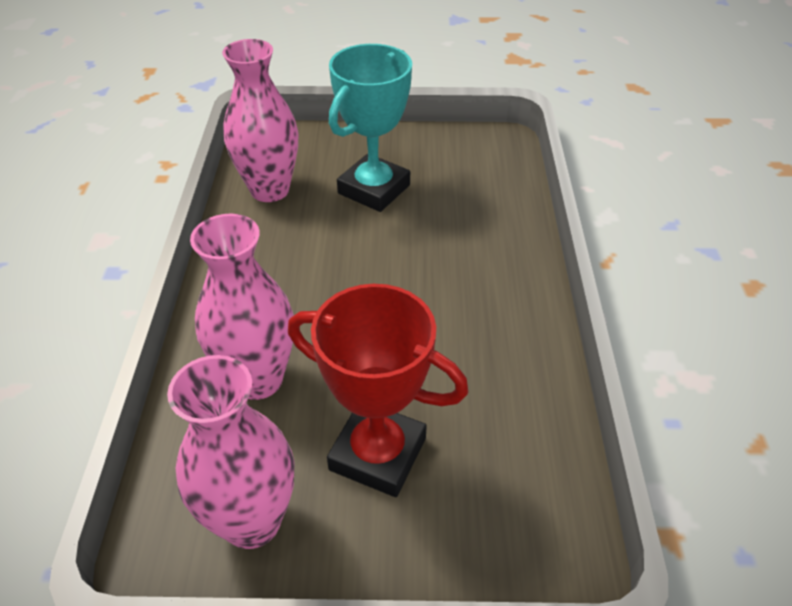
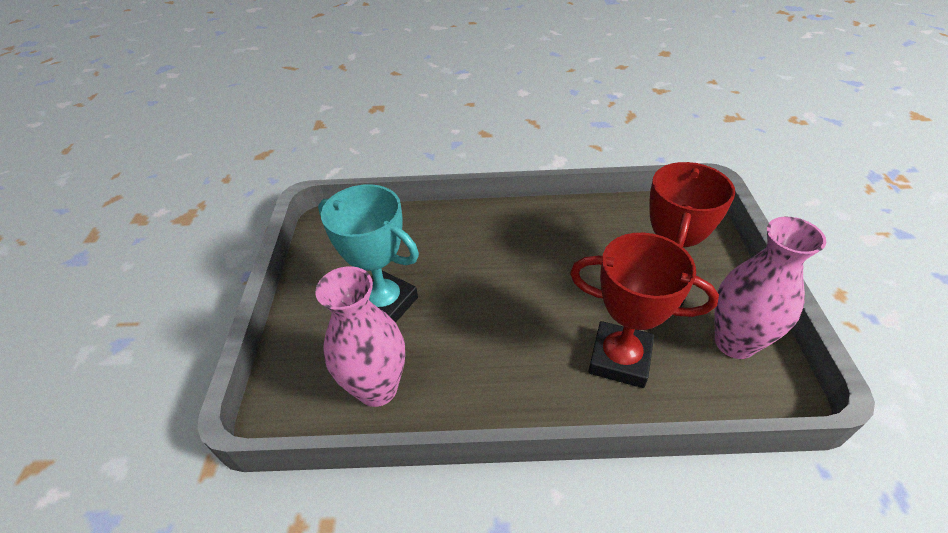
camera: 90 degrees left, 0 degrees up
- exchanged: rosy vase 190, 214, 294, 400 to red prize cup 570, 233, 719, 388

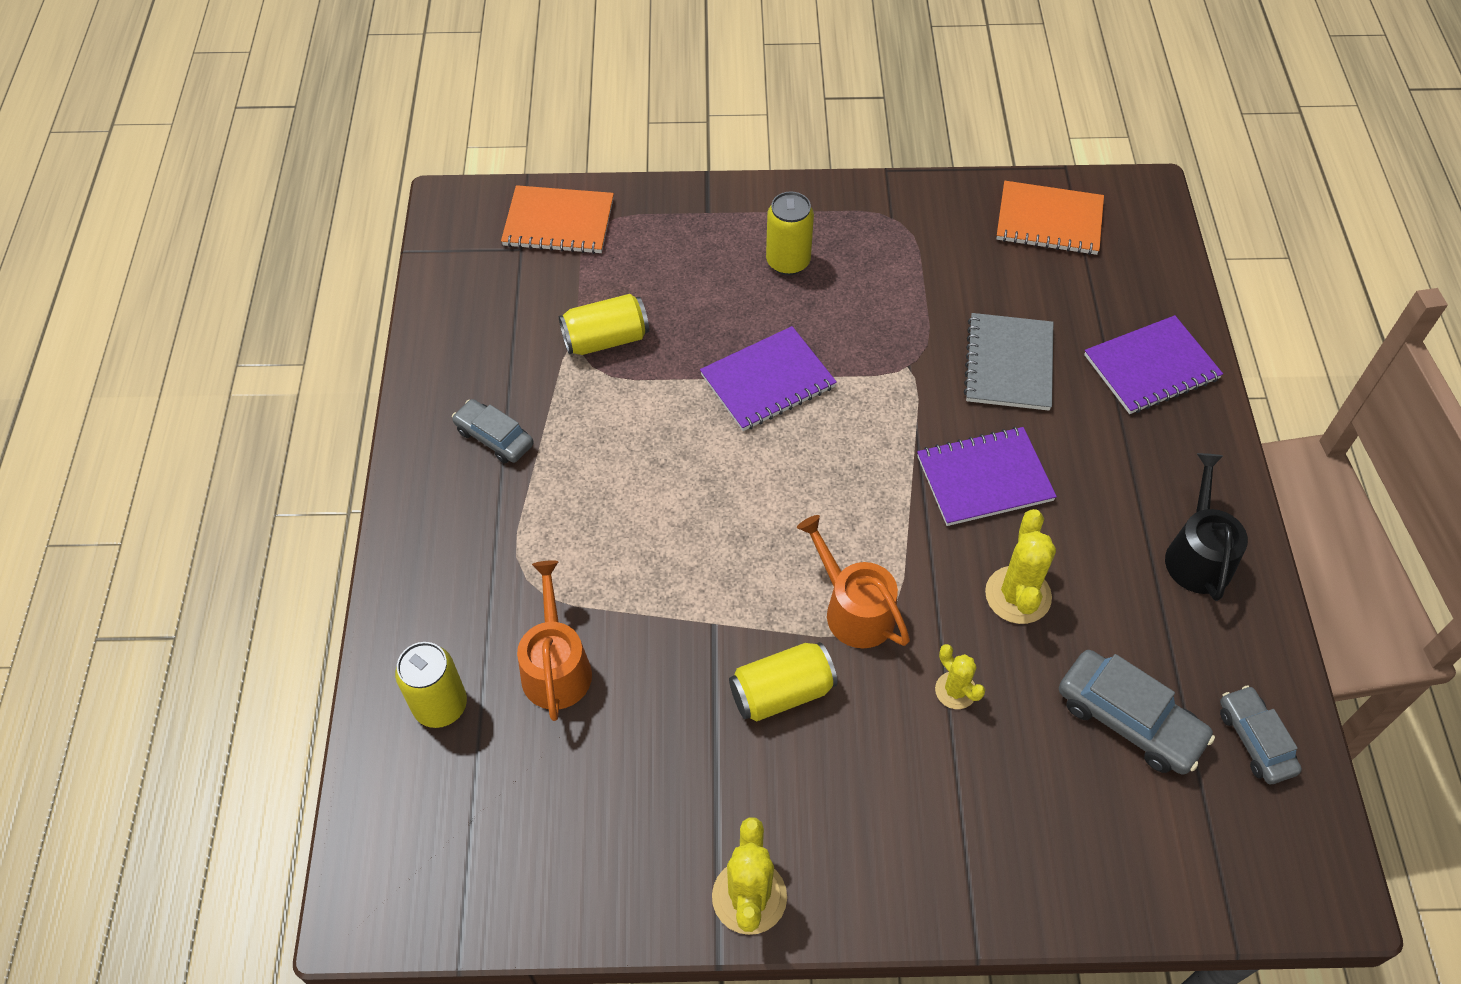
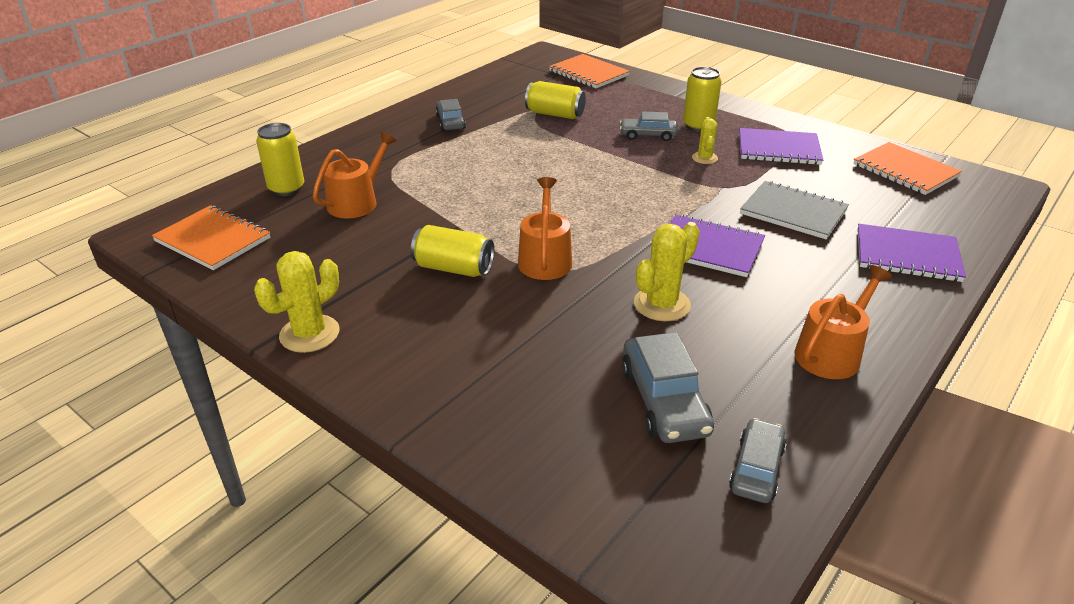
camera: 40 degrees right, 20 degrees down
- relocated: violet exercise book 700, 326, 837, 431 to 739, 128, 823, 165
- relocated: bright yellow saguaro cactus 935, 644, 985, 709 to 692, 117, 718, 164
- spun: gray exercise book 964, 313, 1053, 411 = 740, 181, 849, 239 75 degrees clockwise
- colour: ebony watering can 1165, 453, 1248, 601 to orange watering can 794, 265, 892, 379
- appeared: orange exercise book 152, 205, 270, 270
- appeared: gray automobile 620, 111, 678, 141

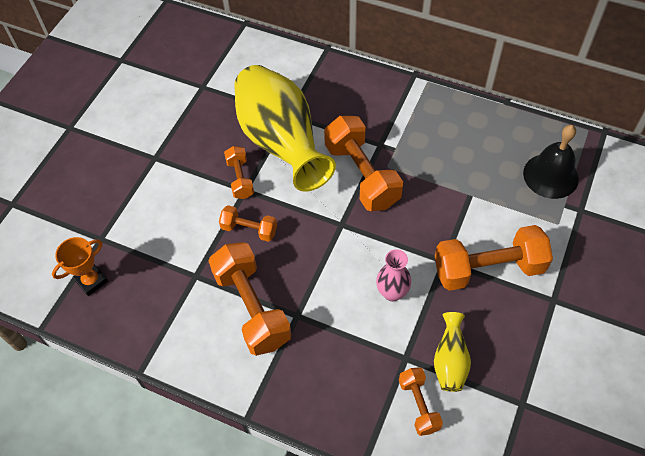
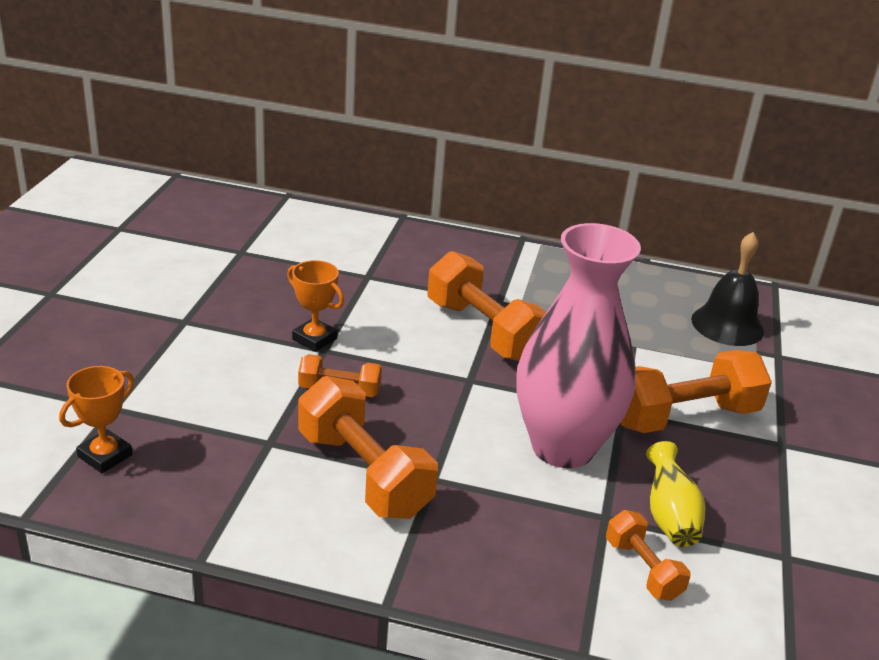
camera: 15 degrees left, 25 degrees down
- exchanged: orange dumbbell 224, 146, 254, 199 to orange prize cup 287, 260, 344, 352
- missing: bright yellow vase 234, 65, 336, 192
- size: rosy vase 376, 249, 411, 301 = 516, 223, 641, 468 x2.31

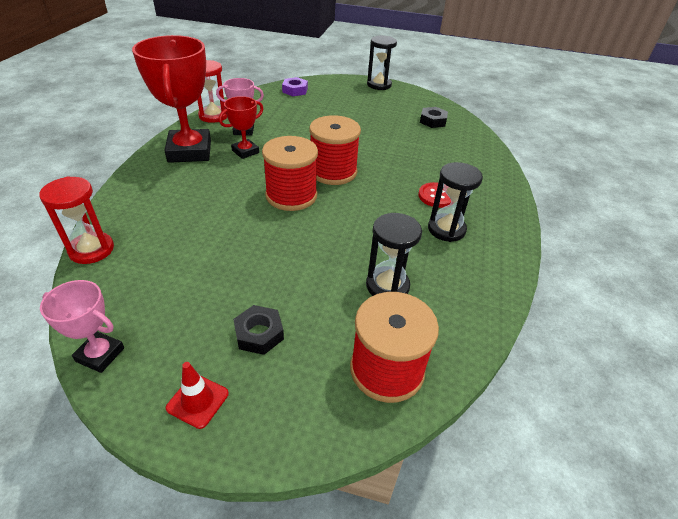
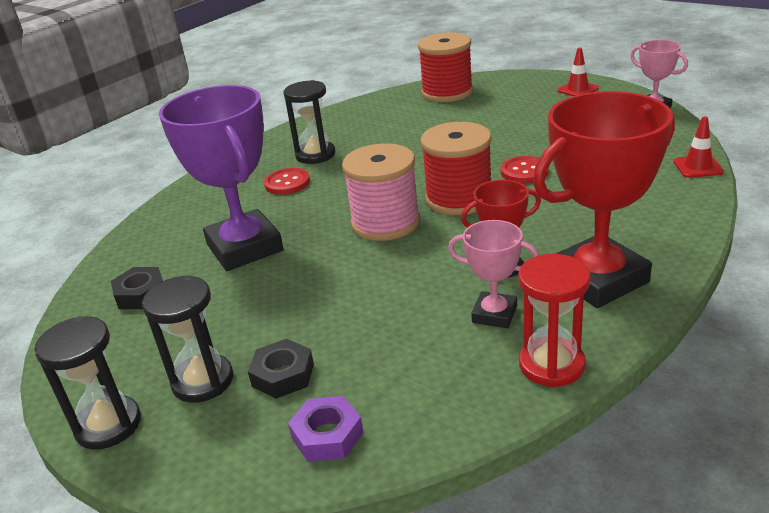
camera: 150 degrees left, 10 degrees down
- exchanged: red hourglass 39, 177, 114, 264 to red traffic cone 673, 117, 724, 178
- spun: red prize cup 132, 35, 211, 163 = 533, 91, 675, 308 45 degrees clockwise
- relocated: ebony hex nut 233, 305, 284, 355 to 248, 339, 314, 399
- colour: red bobbin 309, 115, 361, 185 to rosy bobbin 342, 143, 420, 241
- relocated: ebony hourglass 366, 213, 422, 296 to 142, 275, 233, 403
- appeared: violet prize cup 159, 85, 283, 271
- appeared: red sewing button 501, 156, 549, 183

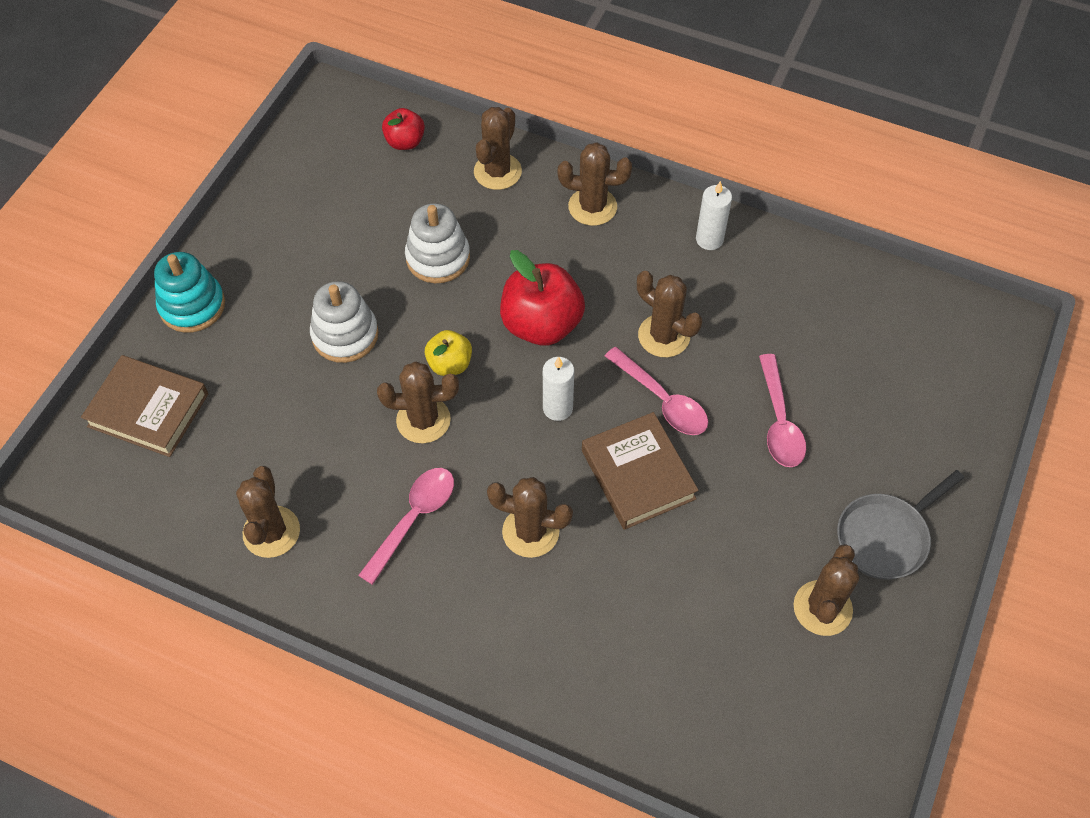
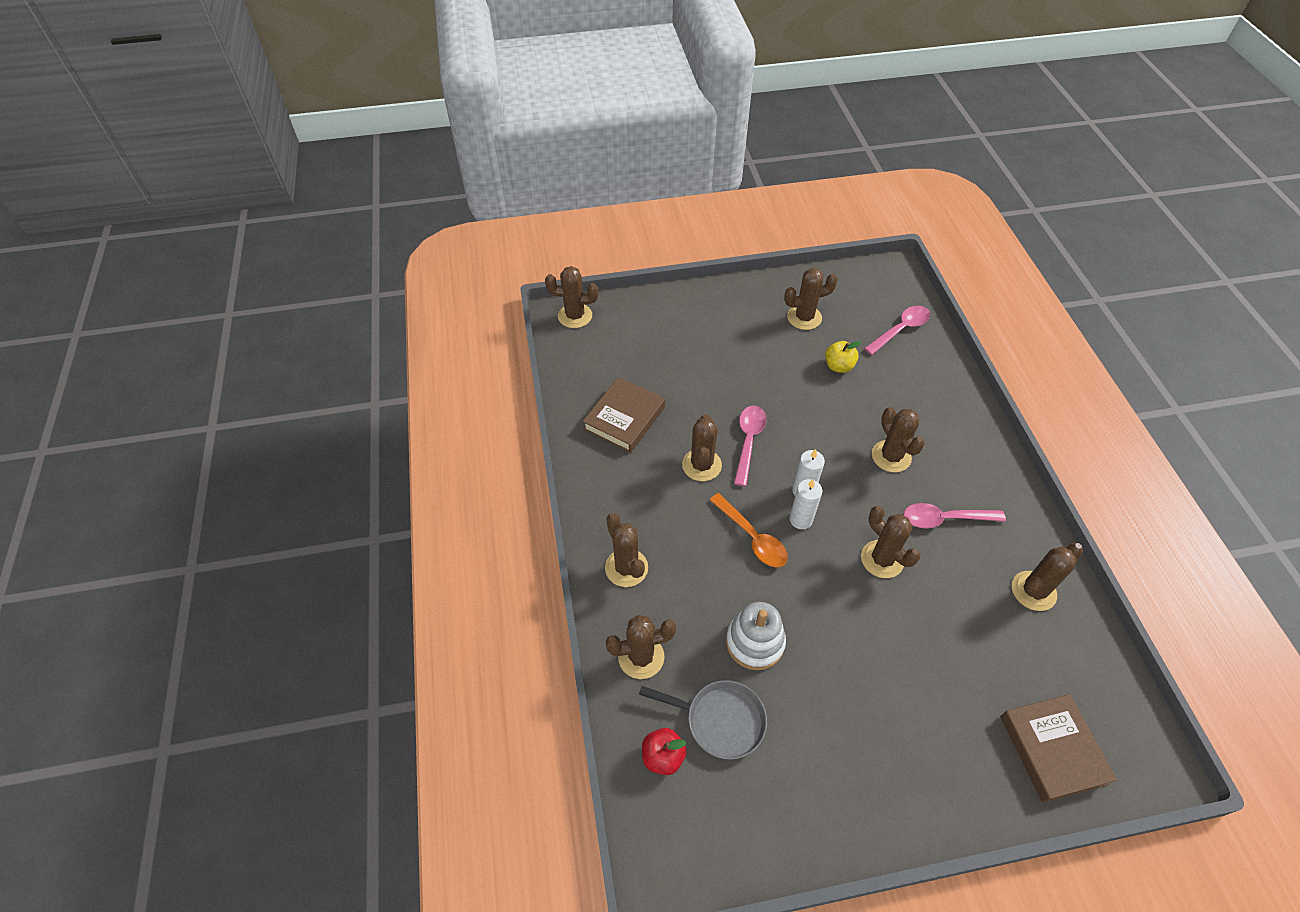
camera: 125 degrees left, 5 degrees down
- missing: aqua stacking rings 154, 252, 225, 333
- missing: white stacking rings 310, 281, 379, 363
- relocated: bright yellow toy apple 425, 330, 472, 376 to 825, 341, 861, 373
- exchanged: red toy apple 500, 250, 585, 346 to orange teaspoon 710, 493, 788, 567
- relocated: brown book 582, 412, 699, 530 to 582, 377, 665, 453
- relocated: white candle 696, 181, 732, 250 to 789, 479, 822, 529
- relocated: rosy teaspoon 759, 354, 806, 467 to 864, 306, 930, 355
- relocated: gray skillet 837, 470, 964, 580 to 639, 680, 767, 759
- appeared: brown saguaro cactus 545, 266, 599, 328

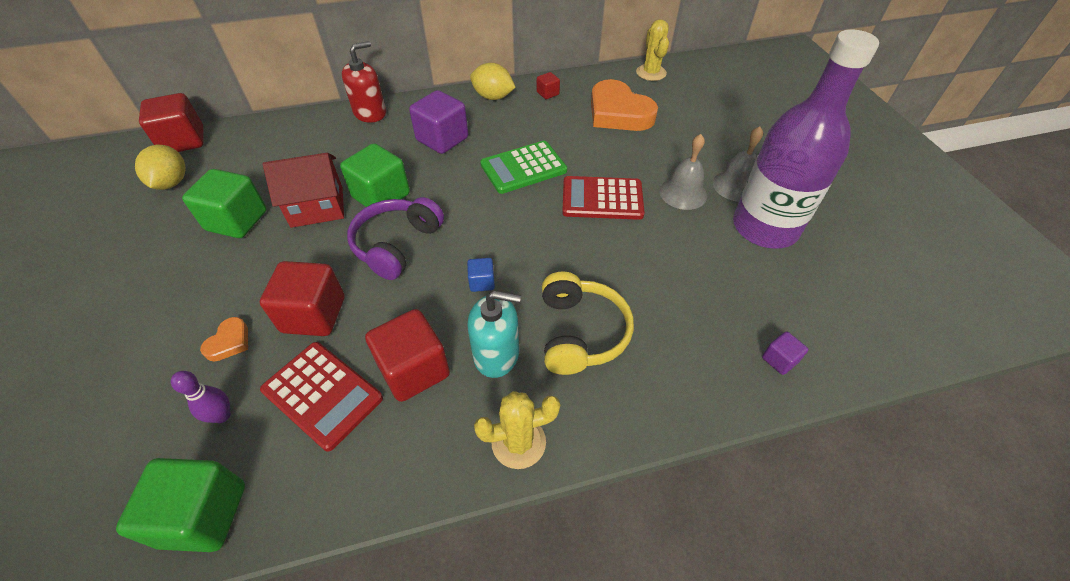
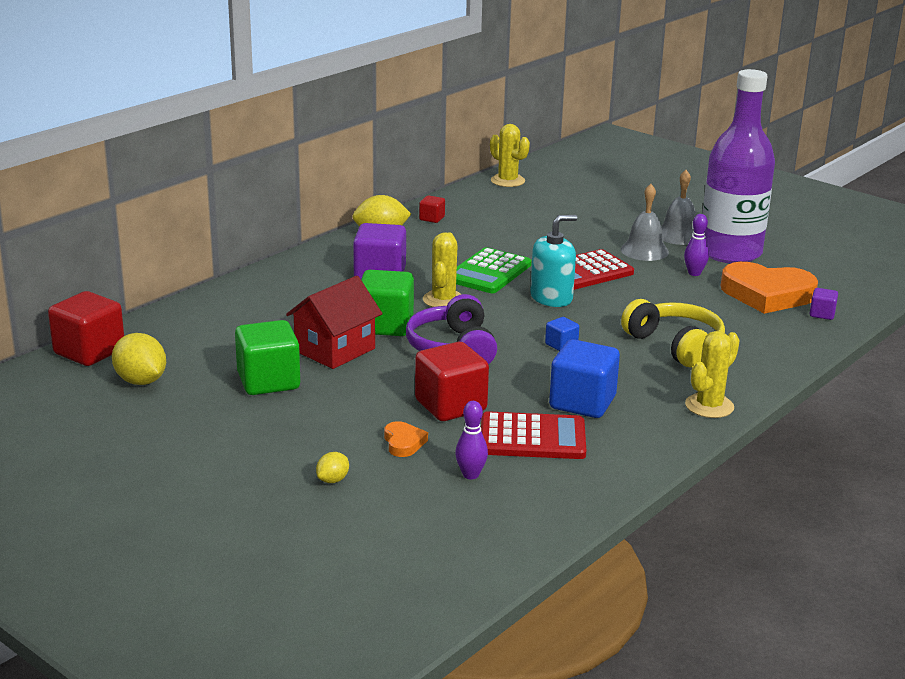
camera: 35 degrees left, 25 degrees down
- missing: emerald cube 116, 458, 245, 552
- missing: red soap dispenser 342, 41, 386, 123
- colour: red cube 365, 309, 450, 402 to royal blue cube 549, 339, 620, 418
- relocated: aqua soap dispenser 467, 291, 521, 378 to 530, 215, 577, 307
- relocated: orange heart shape 591, 79, 658, 131 to 721, 262, 818, 314
- appeared: bright yellow lemon 316, 452, 349, 483
- appeared: bright yellow saguaro cactus 423, 232, 462, 307
- appeared: violet skittle 684, 214, 709, 276

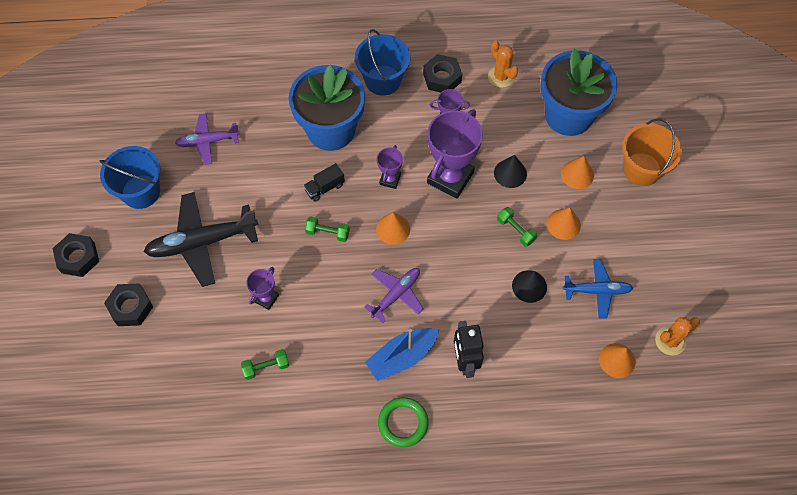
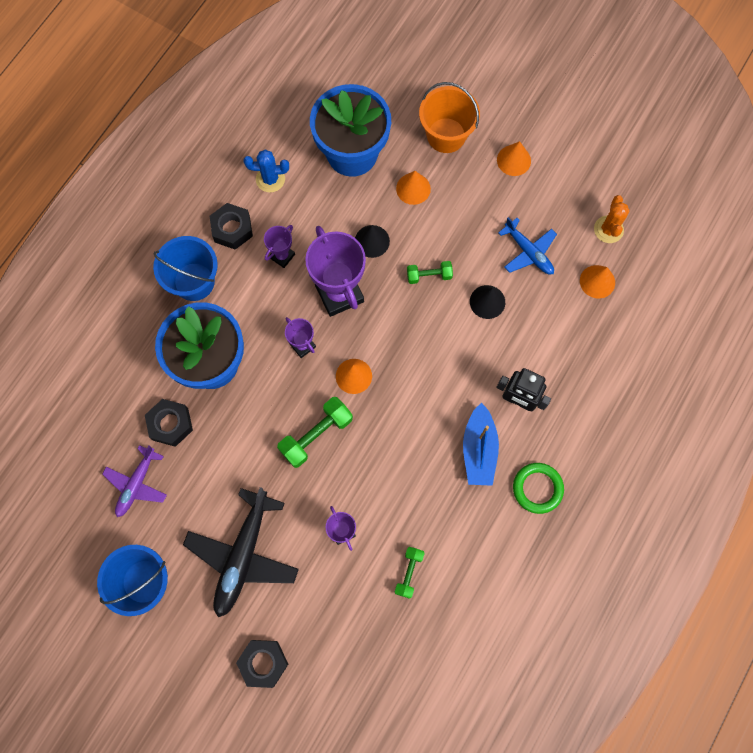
camera: 55 degrees left, 10 degrees up
- relocated: ebony hex nut 52, 233, 99, 277 to 145, 399, 193, 447
- missing: ebony truck 303, 163, 345, 202
- size: emerald dumbbell 305, 216, 350, 242 = 277, 397, 353, 468 x1.66
- missing: violet toy plane 364, 268, 424, 323
- colour: orange saguaro cactus 488, 40, 518, 88 to royal blue saguaro cactus 244, 149, 289, 192
- relocated: orange solid cone 547, 207, 581, 240 to 497, 141, 531, 176
- spun: royal blue toy plane 563, 259, 633, 319 = 498, 217, 557, 275 105 degrees clockwise

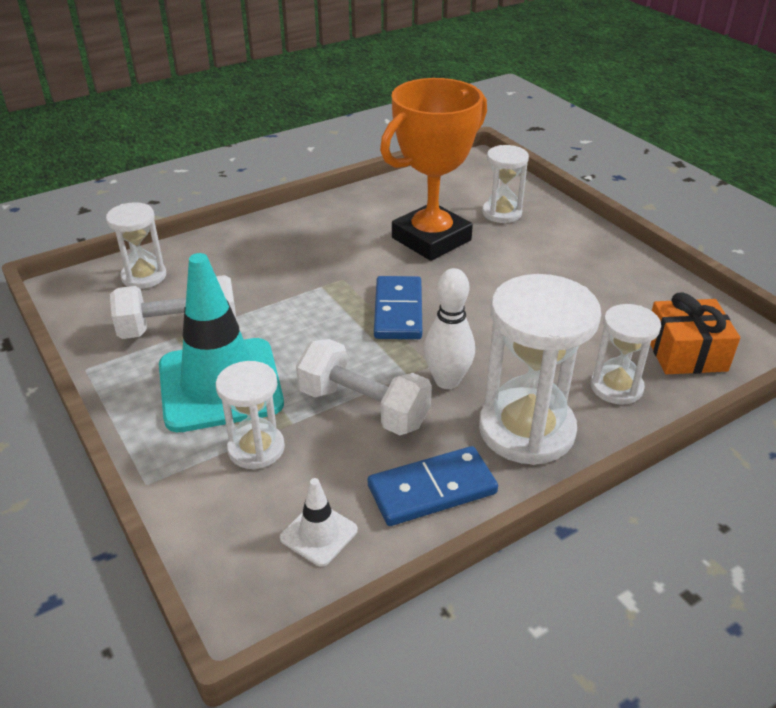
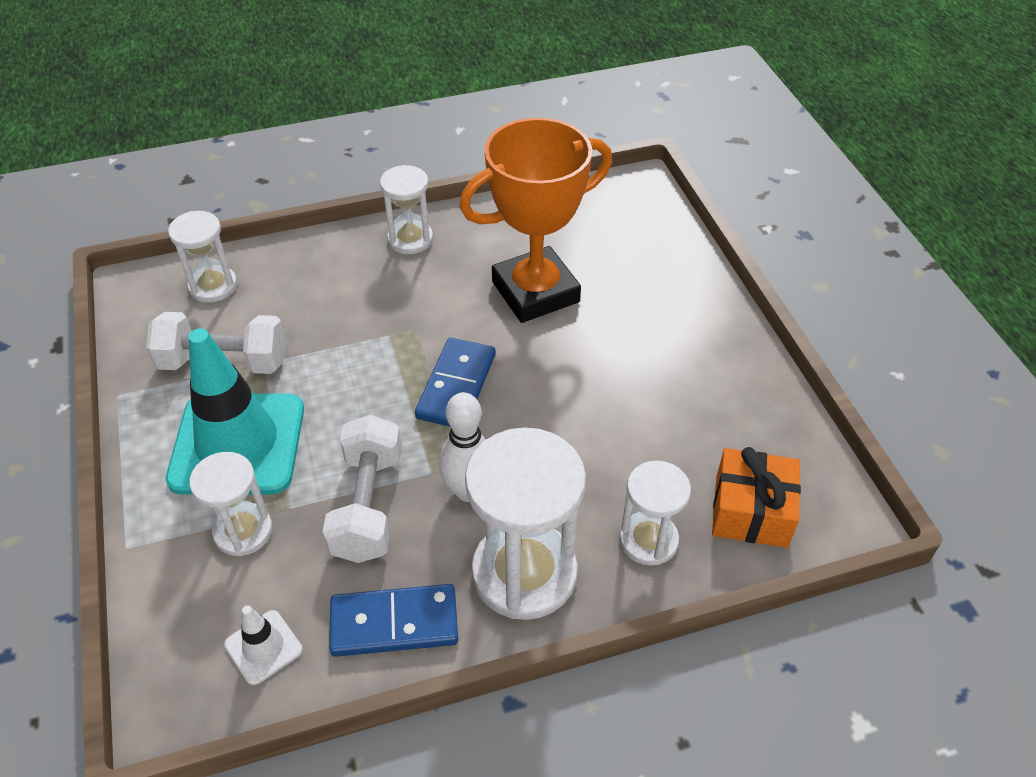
camera: 15 degrees right, 10 degrees up
- spun: white dumbbell 296, 339, 432, 435 = 322, 415, 402, 563 45 degrees clockwise
- relocated: white hourglass 482, 145, 529, 223 to 380, 165, 433, 254

